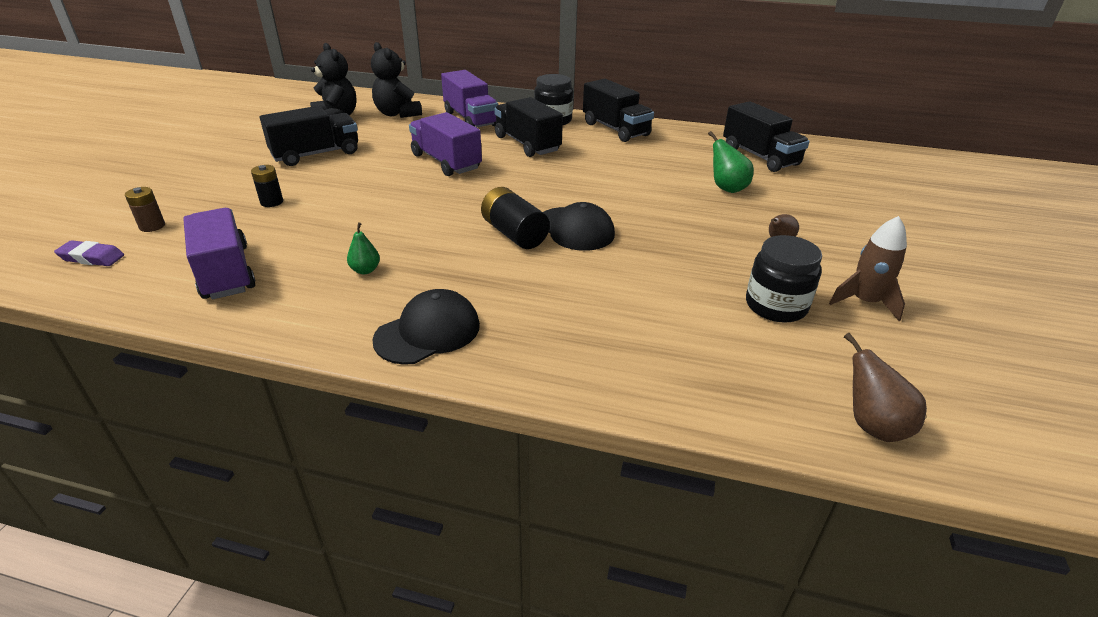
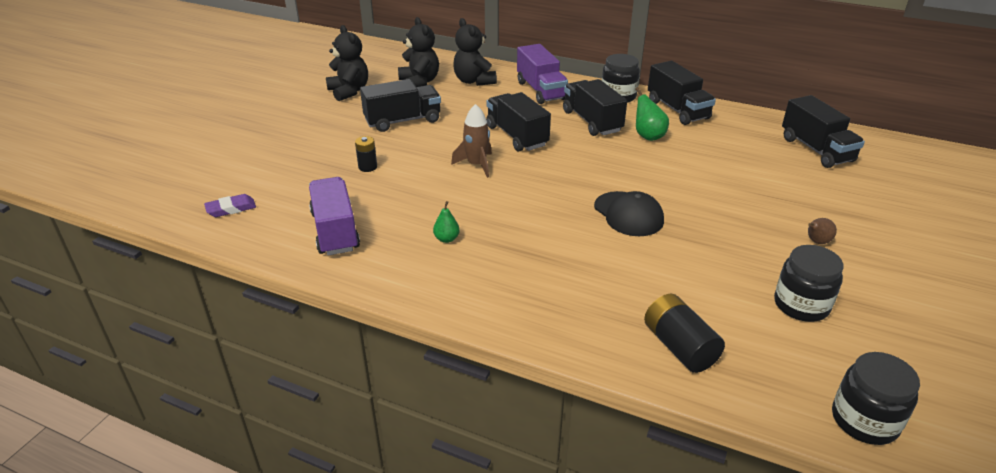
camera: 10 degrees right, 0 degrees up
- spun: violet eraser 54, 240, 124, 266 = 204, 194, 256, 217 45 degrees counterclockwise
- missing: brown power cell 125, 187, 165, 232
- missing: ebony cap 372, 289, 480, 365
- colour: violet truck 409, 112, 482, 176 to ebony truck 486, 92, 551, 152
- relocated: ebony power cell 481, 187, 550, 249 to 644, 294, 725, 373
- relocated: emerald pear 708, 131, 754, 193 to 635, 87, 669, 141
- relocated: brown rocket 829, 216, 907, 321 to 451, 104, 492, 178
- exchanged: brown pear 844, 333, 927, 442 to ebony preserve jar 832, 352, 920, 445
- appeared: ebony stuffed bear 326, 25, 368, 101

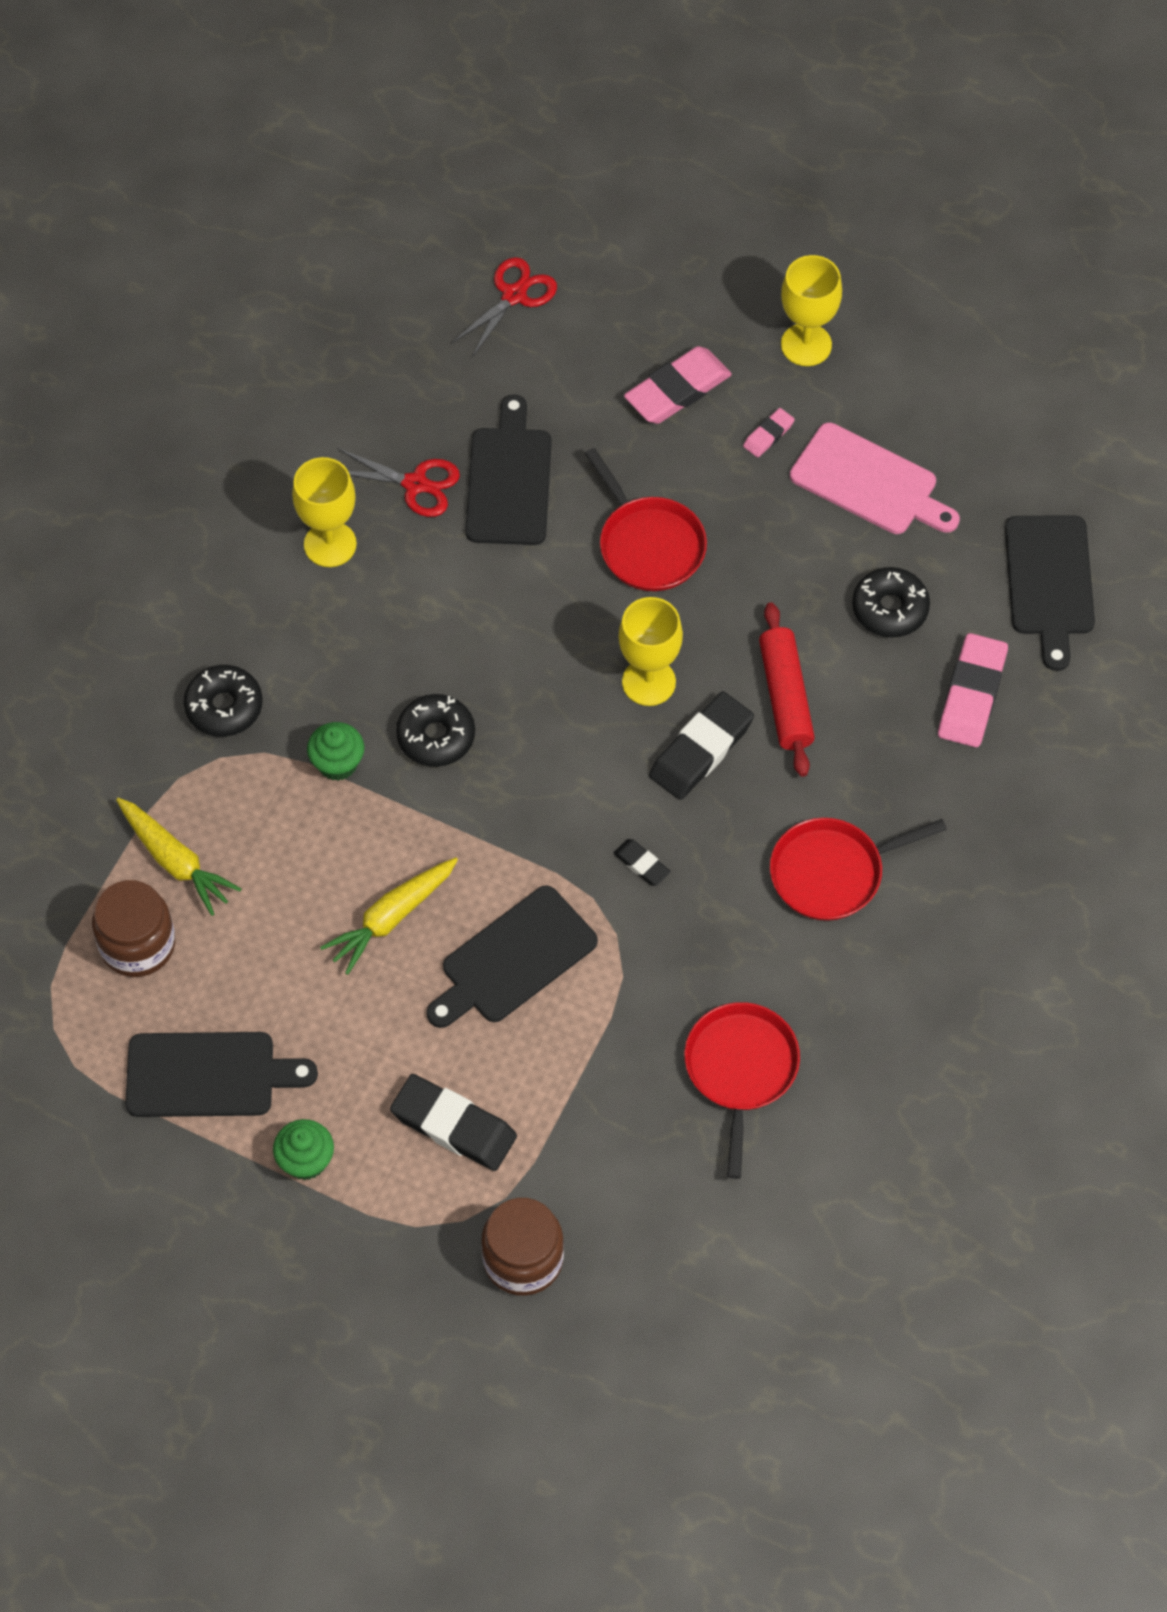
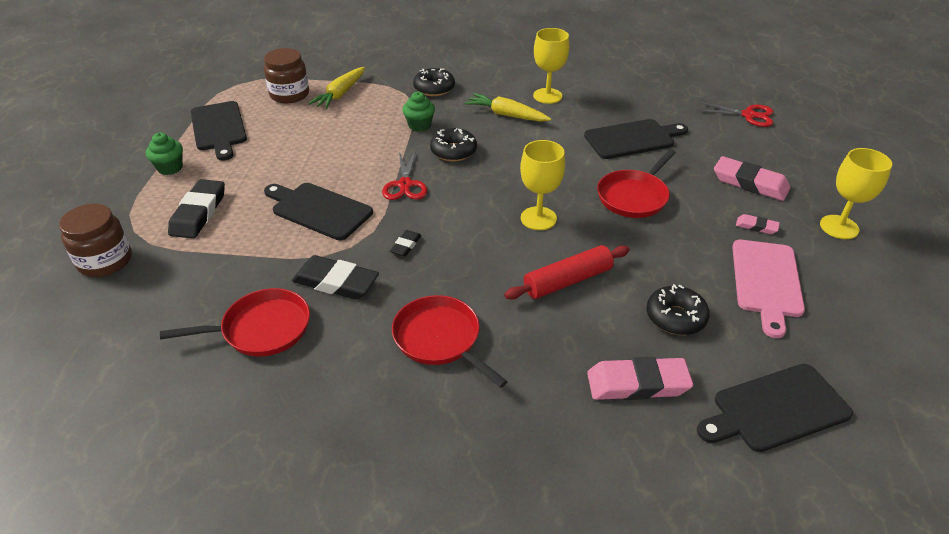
camera: 70 degrees right, 20 degrees down
- relocated: bright yellow root vegetable 320, 857, 458, 975 to 465, 93, 551, 122
- relocated: red scissors 337, 448, 460, 517 to 382, 150, 428, 200
- relocated: ebony eraser 649, 691, 754, 800 to 292, 255, 379, 300

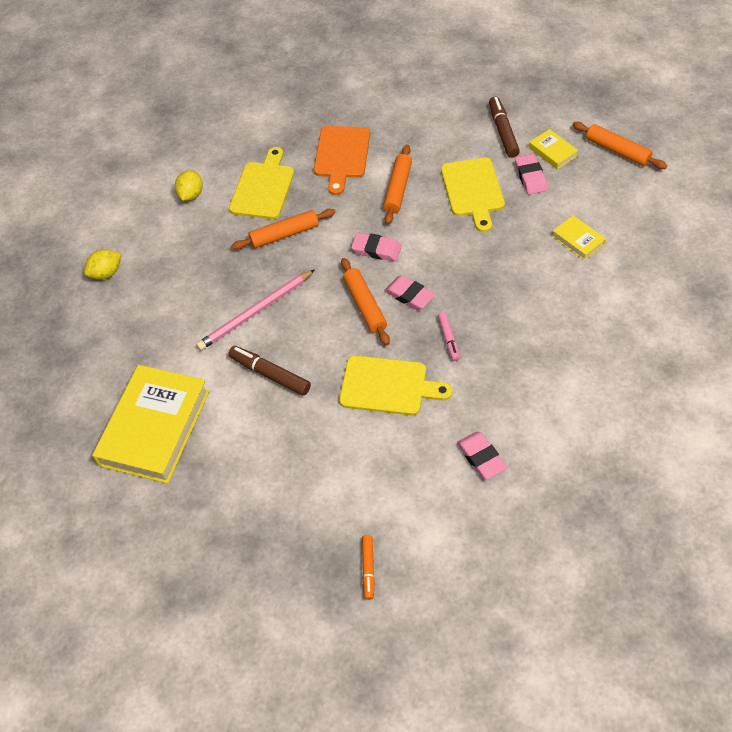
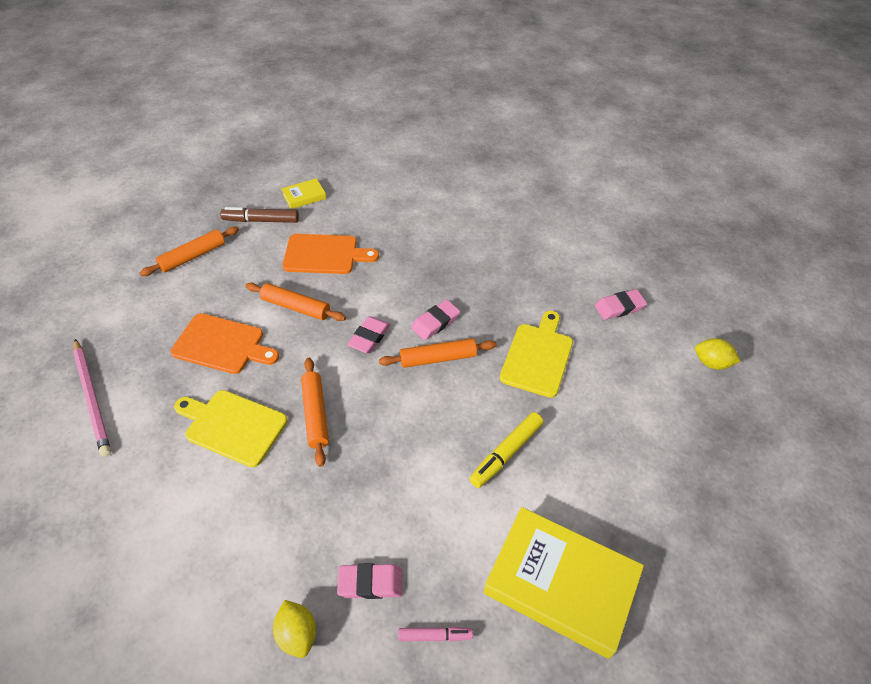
camera: 85 degrees left, 5 degrees down
- relocated: bright yellow lemon 175, 170, 203, 201 to 695, 338, 741, 370
- relocated: rosy pencil 196, 269, 315, 351 to 73, 339, 111, 457
- colour: brown marker 228, 346, 311, 396 to bright yellow marker 469, 412, 543, 488
- missing: orange marker 362, 535, 375, 600
- relocated: rosy marker 438, 312, 460, 361 to 398, 627, 473, 642
- colour: bright yellow bread board 441, 158, 505, 232 to orange bread board 282, 234, 379, 274
- relocated: rosy eraser 515, 154, 548, 195 to 337, 563, 402, 599
- missing: bright yellow book 552, 215, 606, 260
- relocated: orange rolling pin 573, 122, 667, 169 to 140, 226, 239, 276

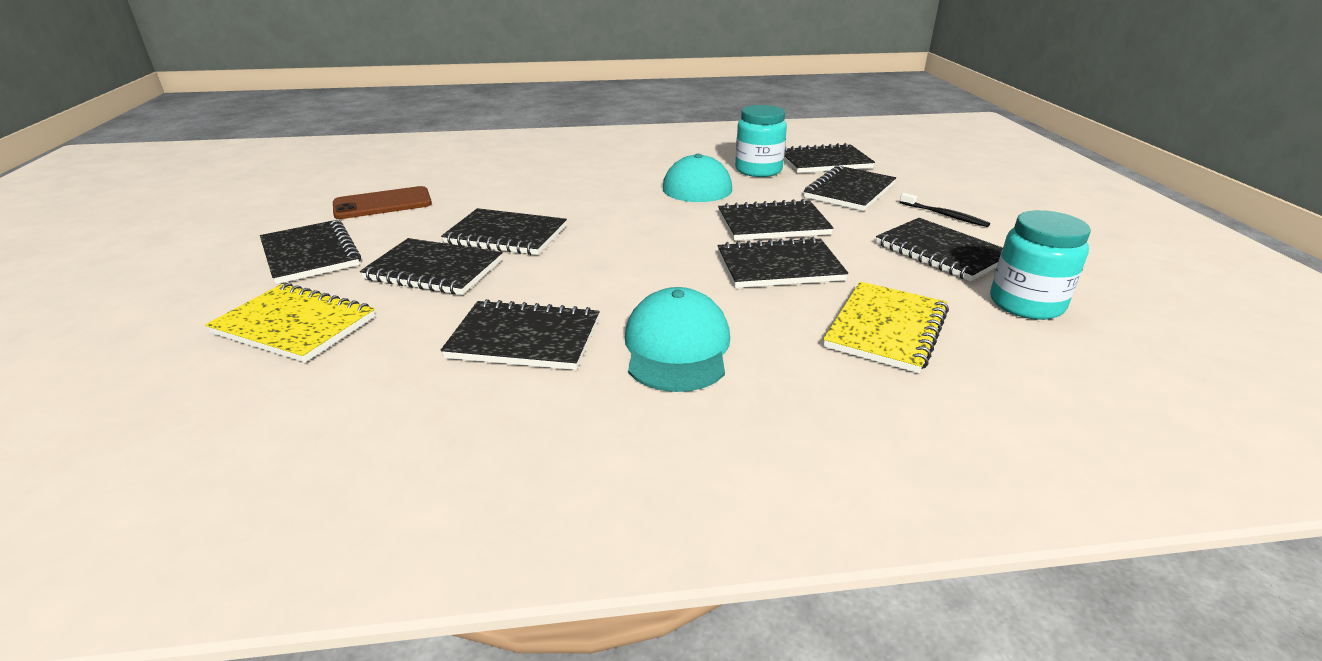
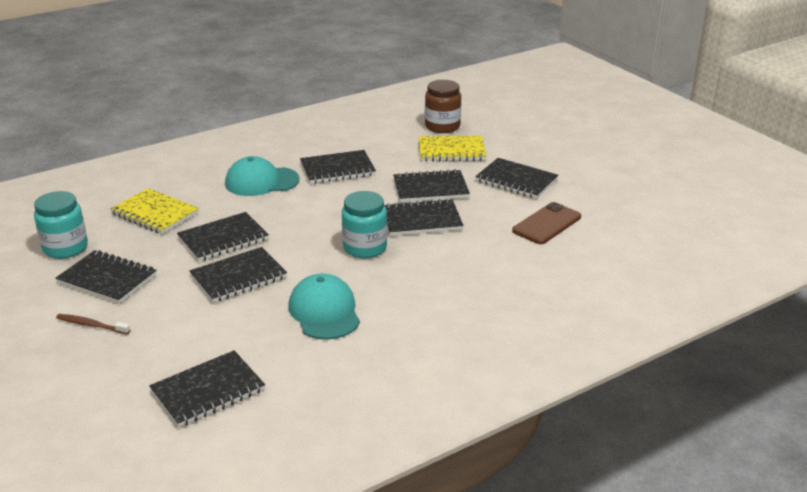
camera: 155 degrees right, 0 degrees up
- spun: aqua cap 625, 287, 730, 392 = 225, 156, 300, 196 105 degrees clockwise
- relocated: aqua preserve jar 735, 105, 787, 177 to 342, 191, 387, 258
- missing: ebony exercise book 804, 165, 896, 211
- spun: bright yellow exercise book 823, 281, 949, 373 = 110, 188, 199, 234 60 degrees counterclockwise
- colour: ebony tooth brush 900, 193, 990, 227 to brown tooth brush 56, 314, 130, 334
- appeared: brown preserve jar 425, 80, 461, 133

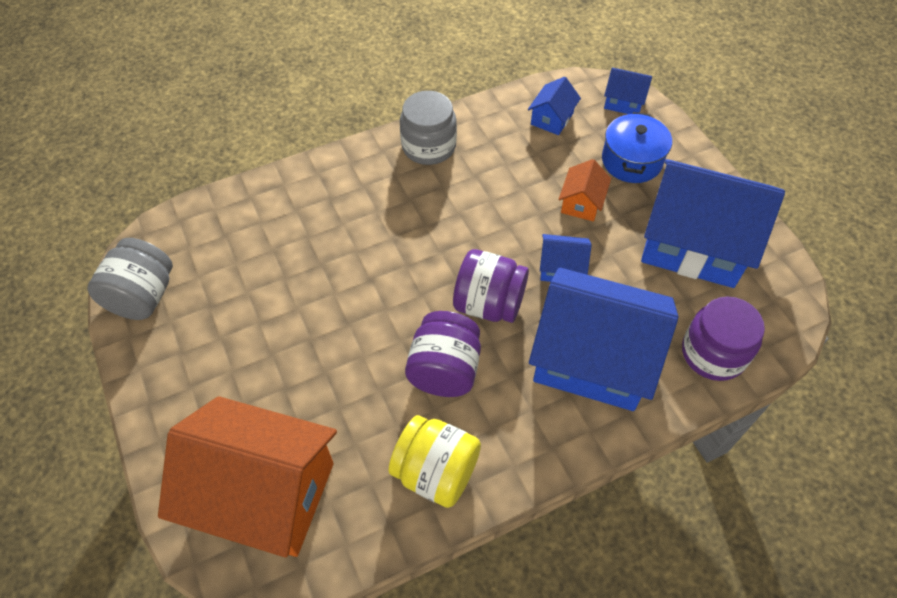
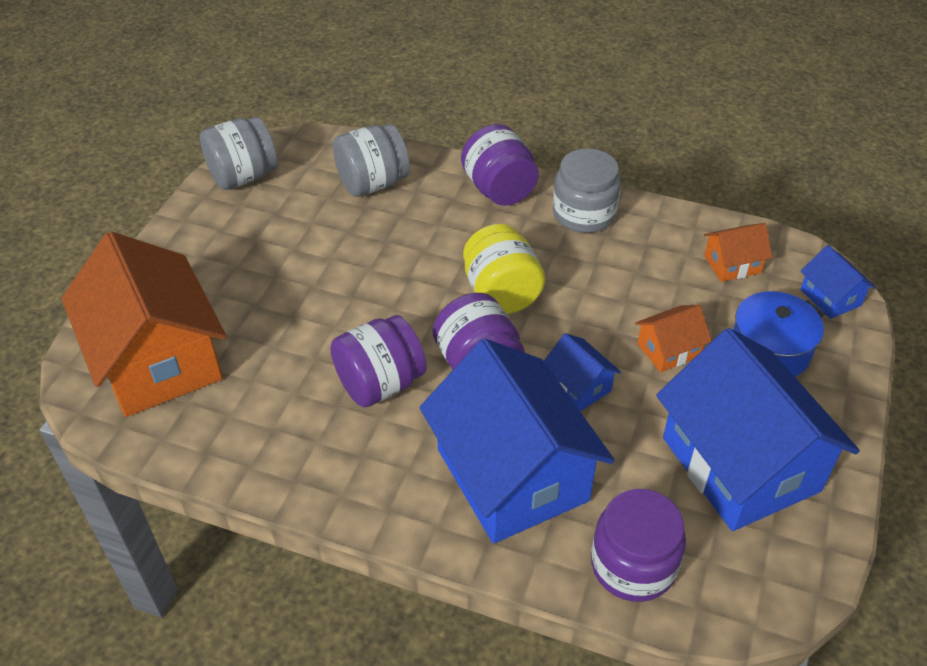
camera: 45 degrees right, 10 degrees down
- relocated: bright yellow preserve jar 388, 415, 481, 508 to 463, 224, 545, 314
- colour: royal blue house 528, 77, 581, 135 to orange house 704, 223, 772, 282
- appeared: gray preserve jar 333, 124, 410, 197
- appeared: violet preserve jar 461, 124, 539, 206

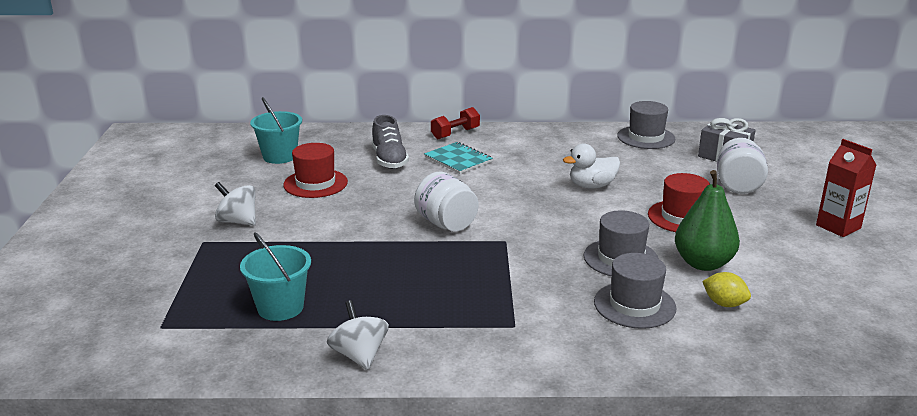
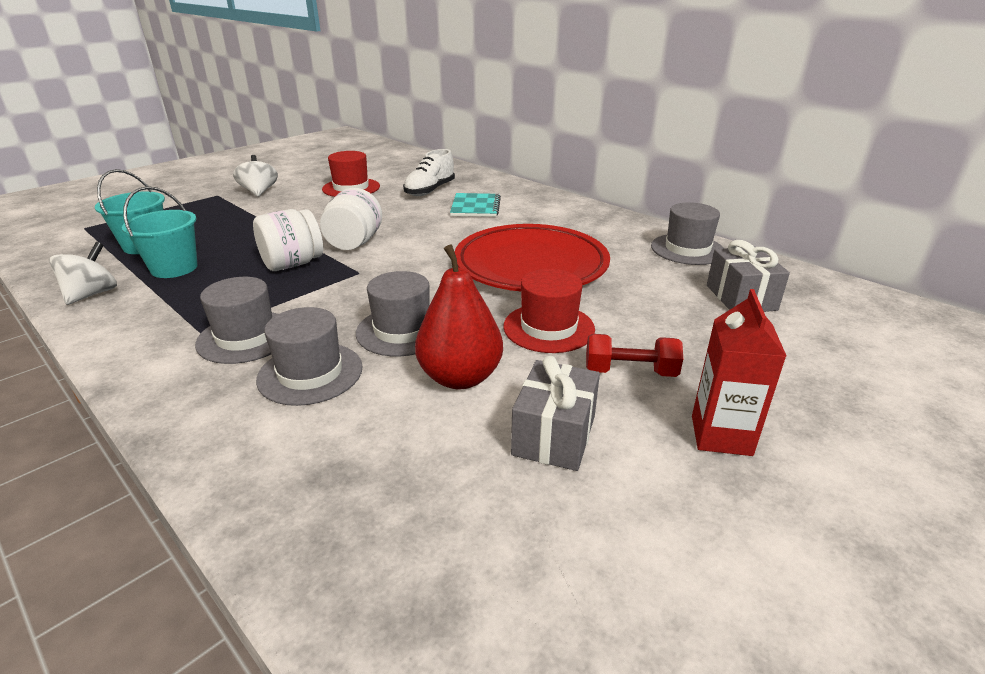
camera: 45 degrees right, 5 degrees up
- relocated: aqua pail 250, 97, 302, 164 to 122, 186, 198, 278
- colour: gray lace-up shoe 372, 115, 409, 169 to white lace-up shoe 403, 149, 455, 196
- relocated: red dumbbell 431, 107, 480, 139 to 586, 334, 683, 377
- exchanged: white rubber duck 563, 143, 620, 188 to red dinner plate 455, 224, 610, 291
- colour: emerald pear 675, 170, 740, 271 to red pear 415, 244, 503, 389
- missing: bright yellow lemon 702, 272, 751, 307
- relocated: white preserve jar 717, 138, 768, 194 to 253, 209, 323, 271
- appeared: gray tall hat 195, 277, 278, 364
- appeared: gray present 511, 356, 600, 471

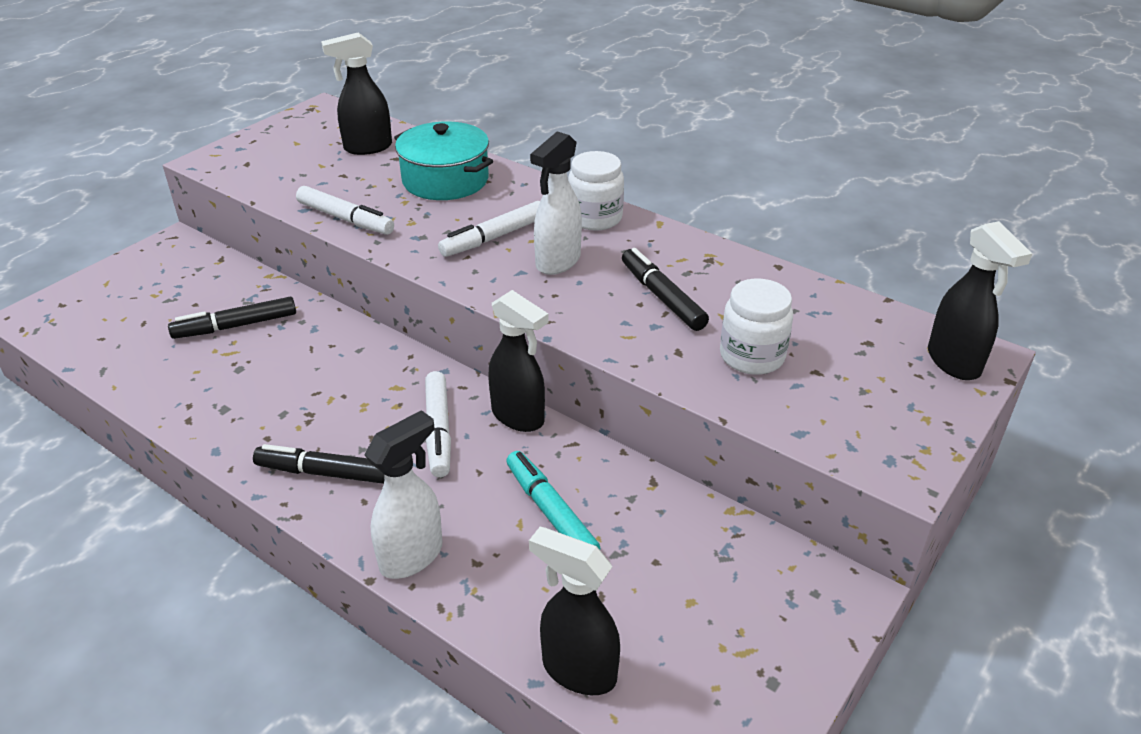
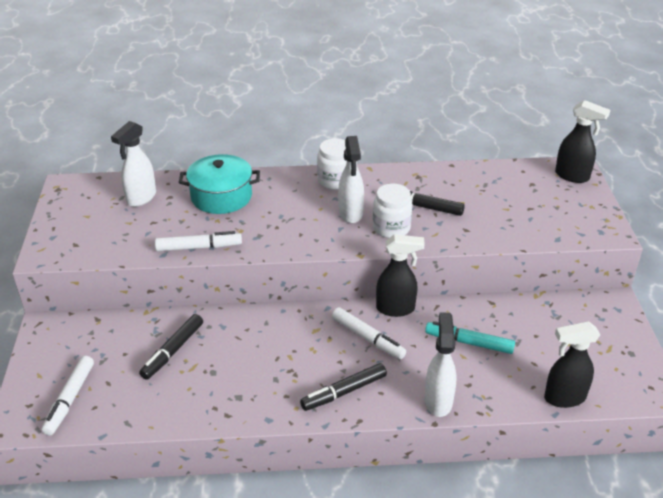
camera: 40 degrees left, 0 degrees up
- colour: ebony sprayer 321, 32, 392, 155 to white sprayer 111, 121, 156, 207
- relocated: white marker 438, 201, 540, 257 to 42, 356, 94, 435
- relocated: white preserve jar 720, 278, 793, 375 to 373, 183, 412, 238

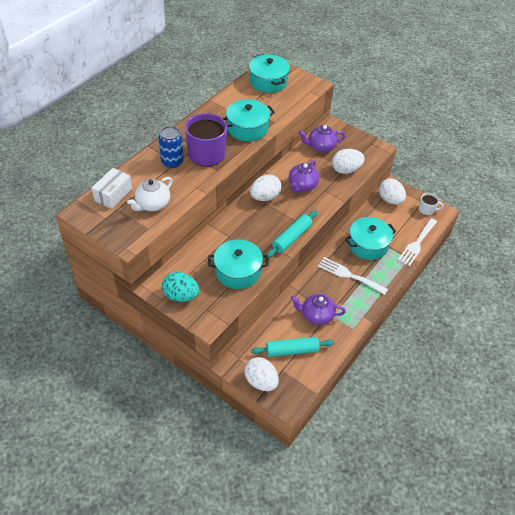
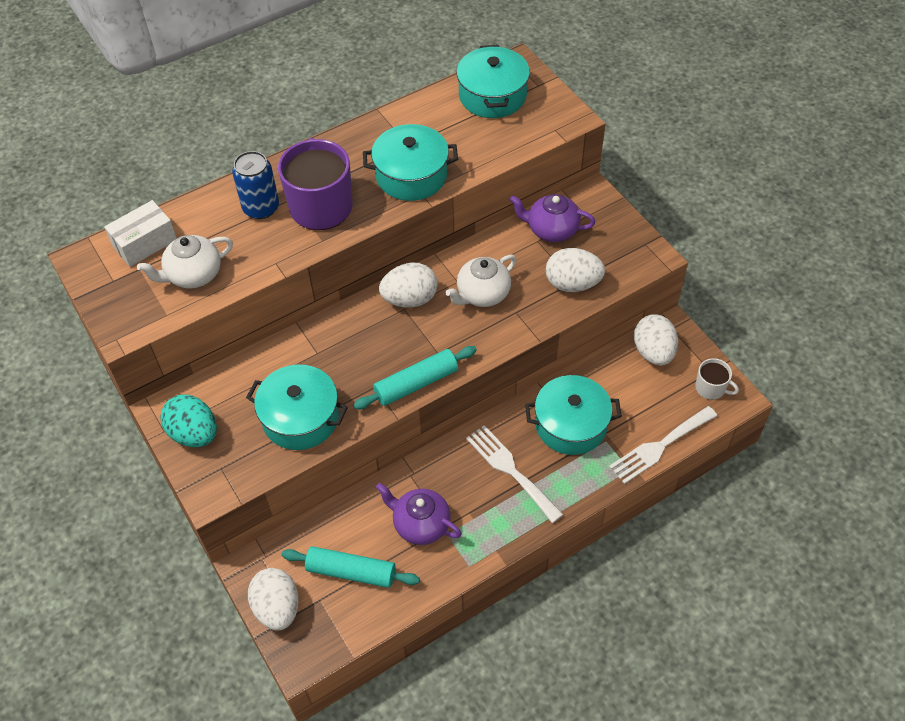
camera: 25 degrees right, 5 degrees up
- colour: violet tea pot 288, 160, 319, 193 to white tea pot 445, 255, 517, 307

